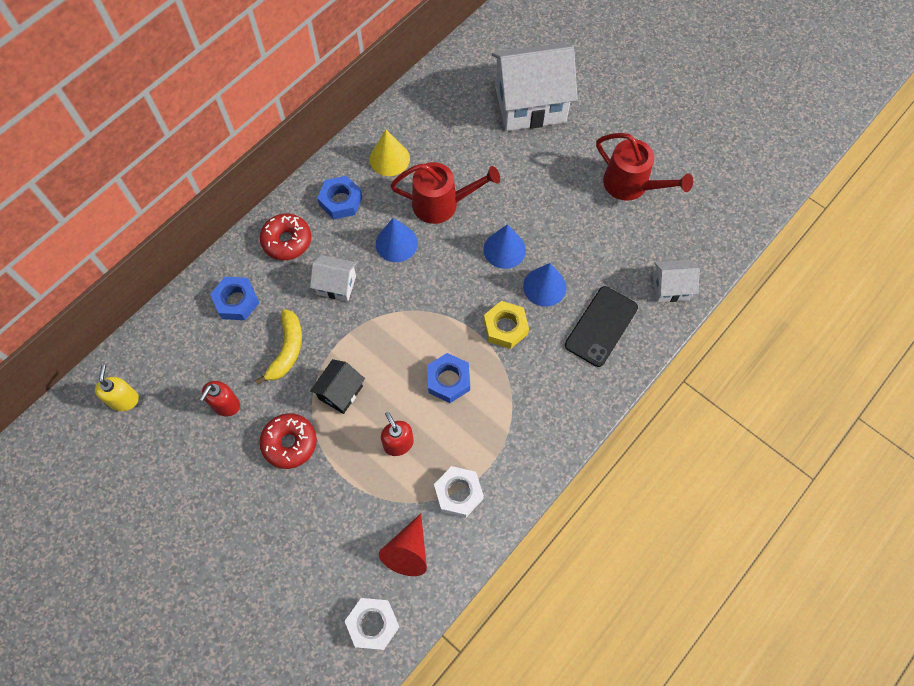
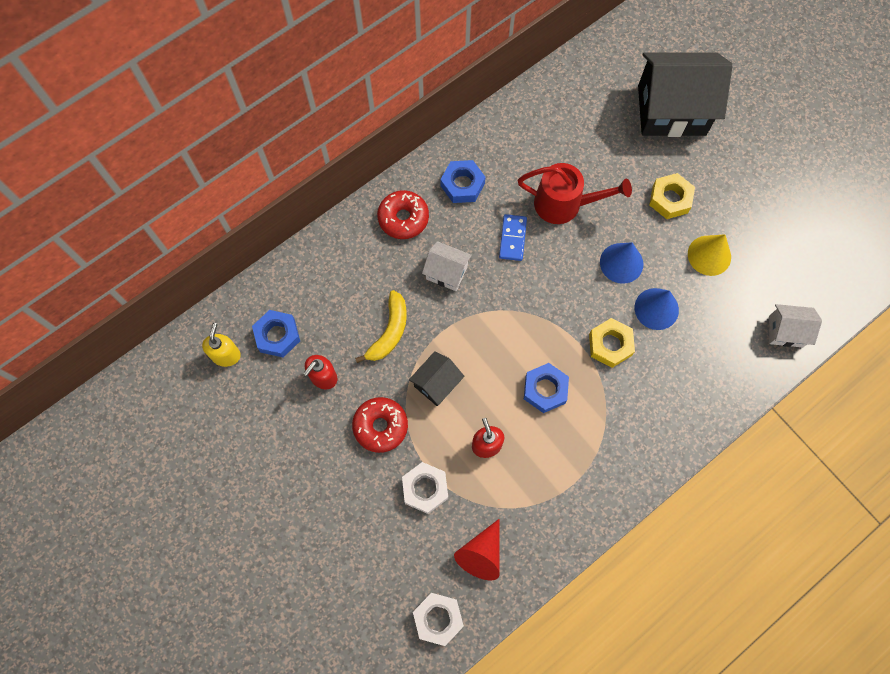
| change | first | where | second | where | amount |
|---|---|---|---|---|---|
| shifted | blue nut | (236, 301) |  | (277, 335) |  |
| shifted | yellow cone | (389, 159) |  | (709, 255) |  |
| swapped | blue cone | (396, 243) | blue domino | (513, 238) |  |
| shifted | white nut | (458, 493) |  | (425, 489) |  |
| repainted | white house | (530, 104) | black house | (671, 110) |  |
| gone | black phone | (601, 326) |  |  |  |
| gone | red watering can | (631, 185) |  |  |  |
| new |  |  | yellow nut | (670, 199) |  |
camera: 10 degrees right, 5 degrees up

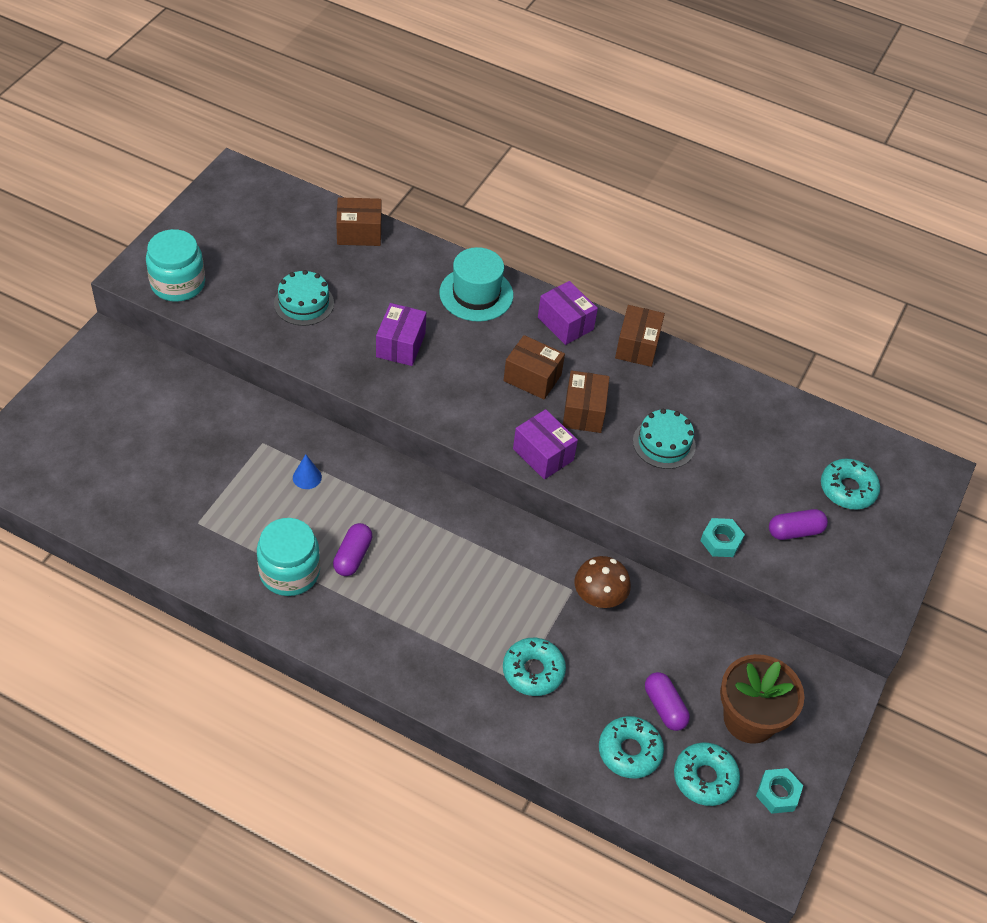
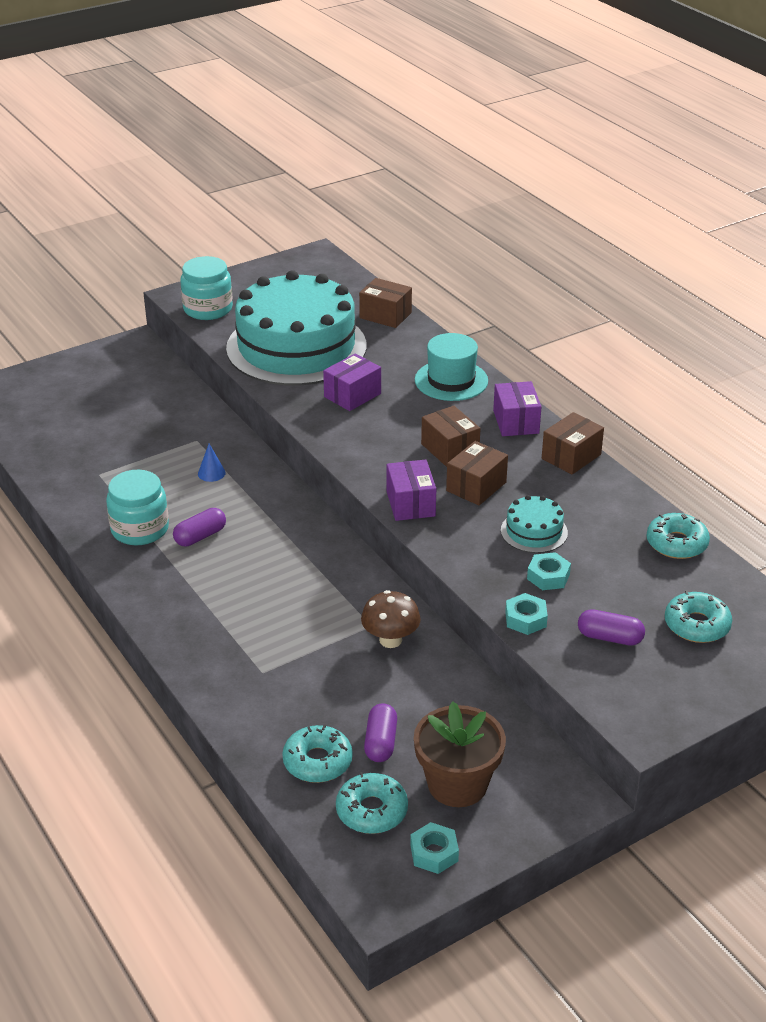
| change | first | where | second | where | amount |
|---|---|---|---|---|---|
| scaled | turquoise cake | (304, 303) |  | (296, 347) | x2.48 |
| shifted | turquoise donut | (533, 671) |  | (676, 543) |  |
| new |  |  | turquoise nut | (548, 576) |  |
camera: 35 degrees right, 15 degrees down

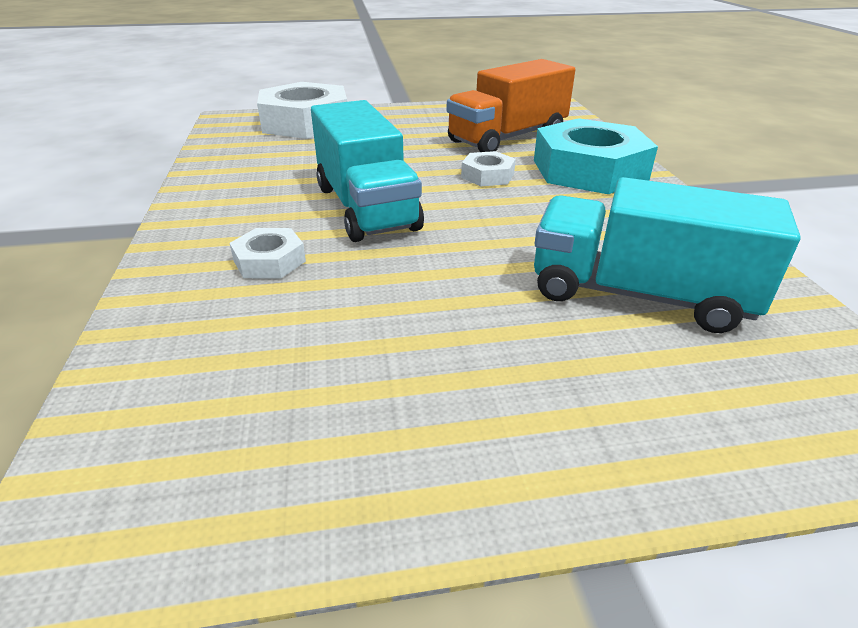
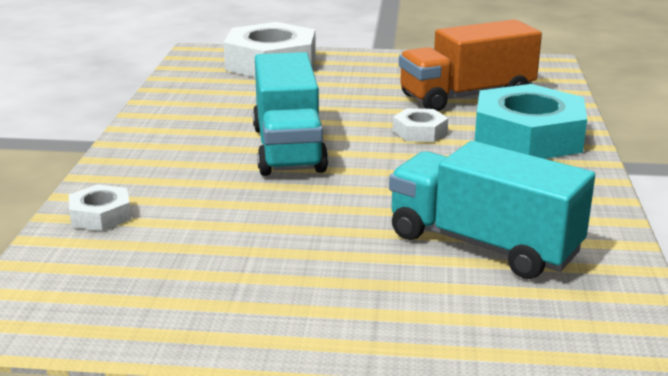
| change | first | where | second | where | amount |
|---|---|---|---|---|---|
| shifted | white nut | (269, 261) |  | (101, 215) |  |
camera: 15 degrees right, 10 degrees down

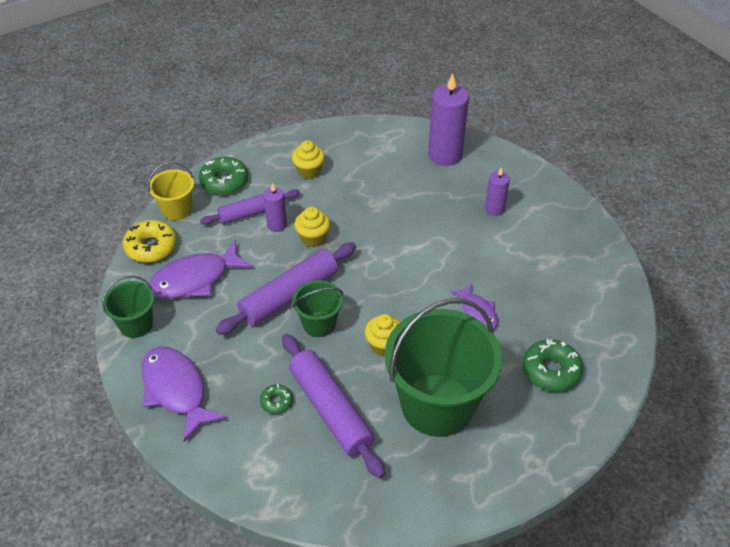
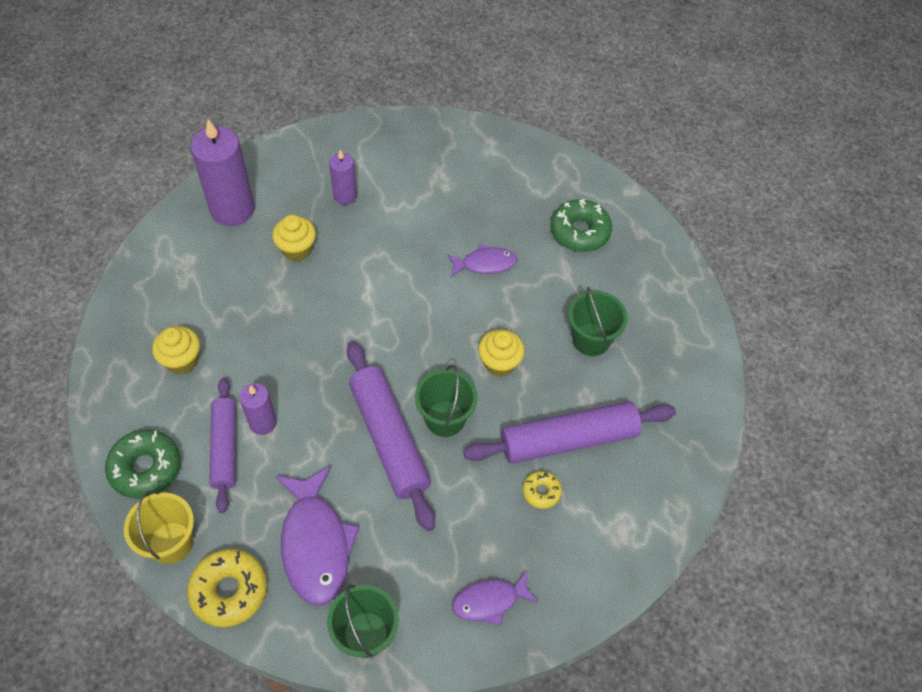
| change | first | where | second | where | amount |
|---|---|---|---|---|---|
| scaled | purple fish | (176, 390) |  | (489, 601) | x0.58 |
| repainted | green donut | (276, 402) | yellow donut | (541, 492) |  |
| shifted | yellow cupcake | (313, 238) |  | (297, 249) |  |
| scaled | green bucket | (437, 405) |  | (591, 339) | x0.49 |
camera: 75 degrees left, 10 degrees up

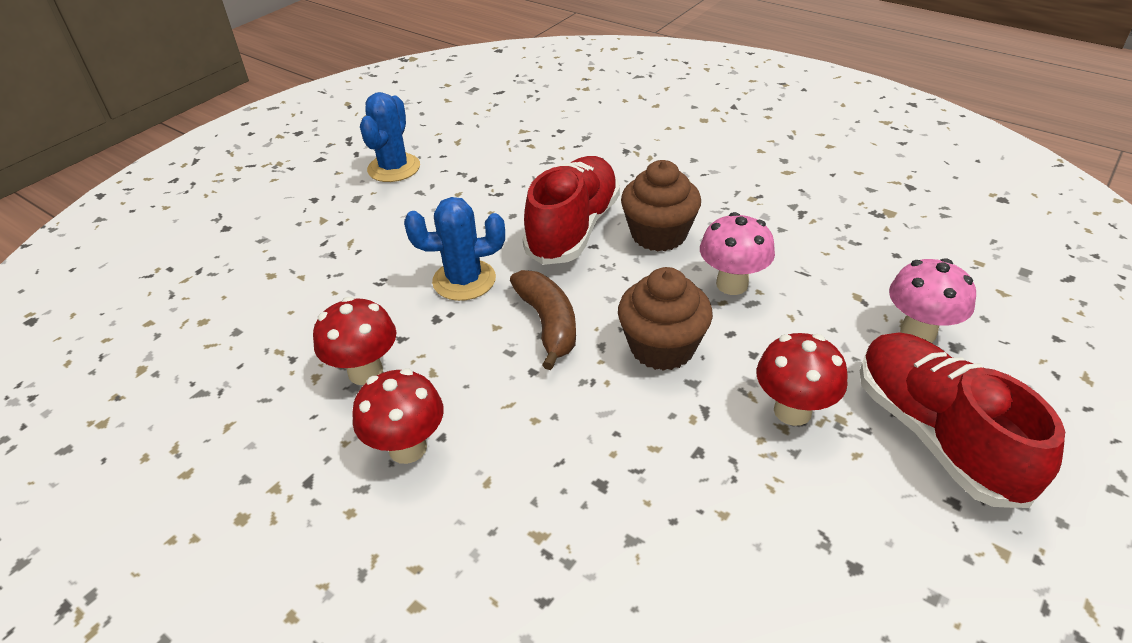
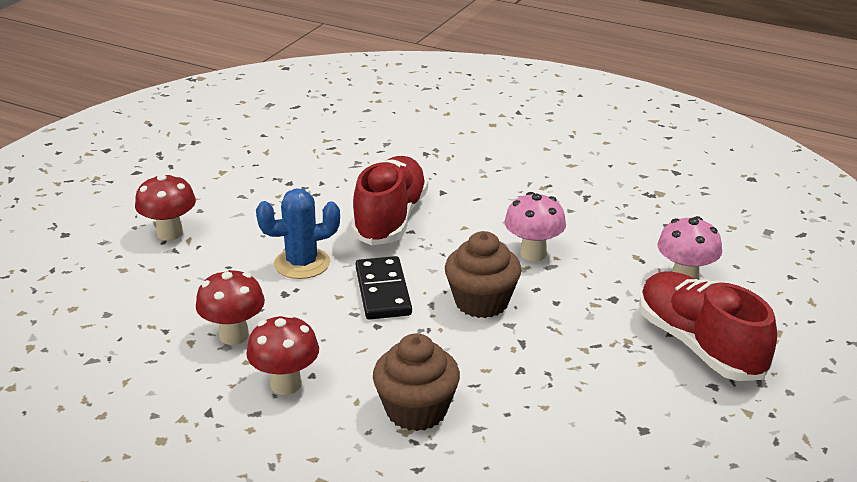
| change | first | where | second | where | amount |
|---|---|---|---|---|---|
| gone | blue cactus | (394, 168) |  |  |  |
| swapped | brown banana | (548, 324) | black domino | (383, 291) |  |
| shifted | brown cupcake | (658, 234) |  | (416, 410) |  |
| shifted | red mushroom | (792, 411) |  | (170, 233) |  |
camera: 10 degrees left, 10 degrees down

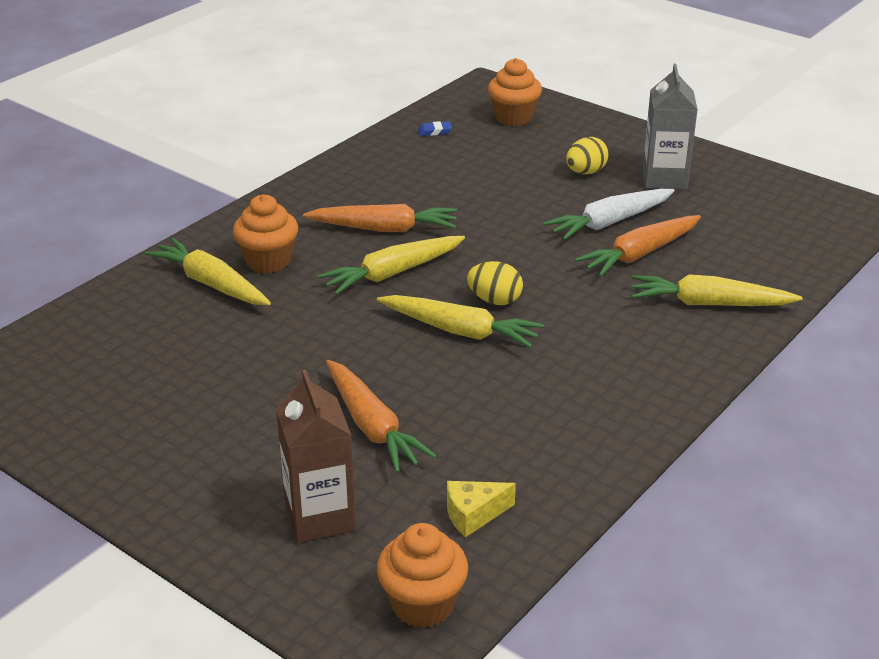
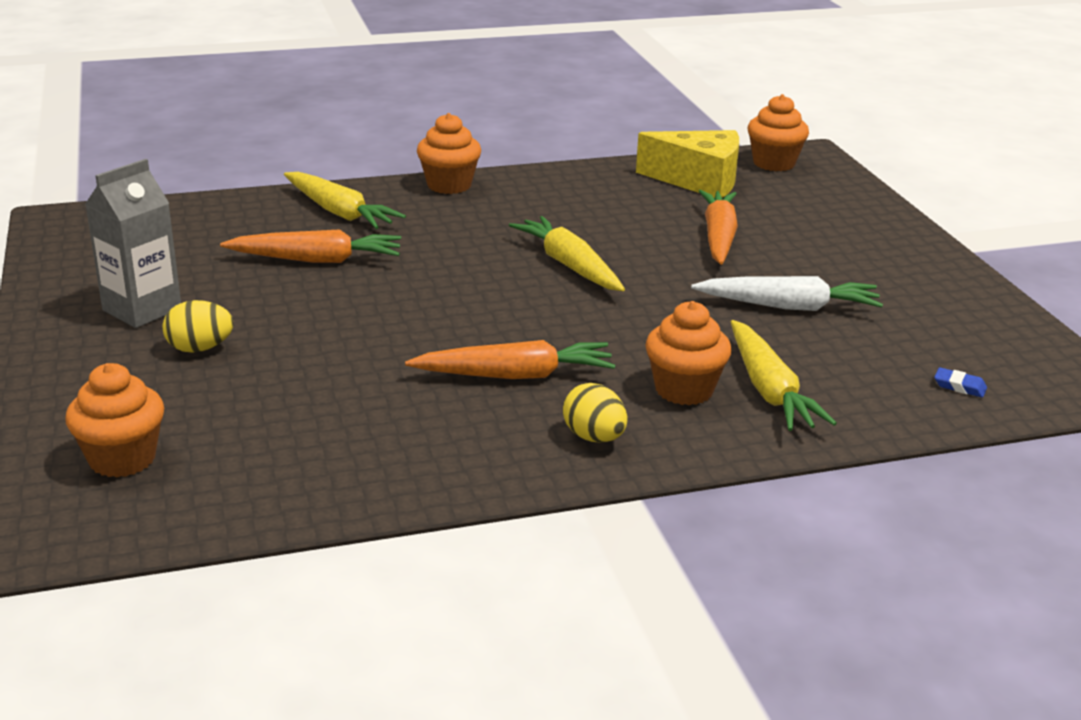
| change | first | where | second | where | amount |
|---|---|---|---|---|---|
| gone | brown carton | (320, 517) |  |  |  |
| rotated | orange carrot | (384, 229) |  | (515, 375) | 135 degrees clockwise |
| gone | yellow carrot | (392, 273) |  |  |  |
| shifted | blue eraser | (435, 131) |  | (959, 386) |  |
| scaled | yellow cheese | (473, 514) |  | (699, 181) | x1.94 |
| shifted | yellow egg | (494, 300) |  | (594, 437) |  |
| shifted | white carrot | (609, 223) |  | (789, 306) |  |
| new |  |  | orange cupcake | (449, 185) |  |
camera: 145 degrees left, 5 degrees down

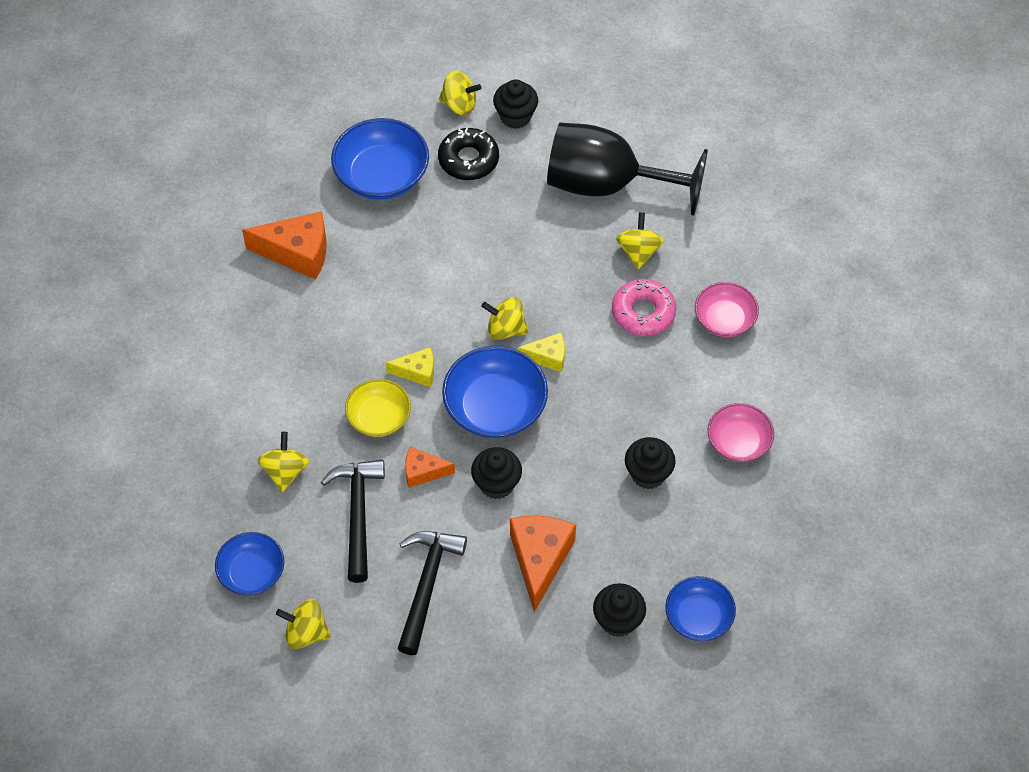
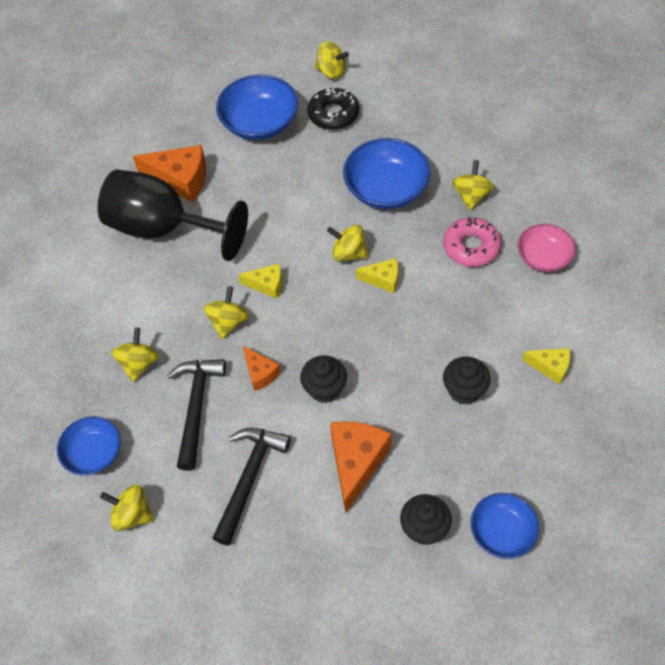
| change | first | where | second | where | amount |
|---|---|---|---|---|---|
| swapped | yellow bowl | (379, 417) | yellow spinning top | (228, 322) |  |
| rotated | orange cheese | (423, 472) |  | (260, 373) | 135 degrees counterclockwise |
| shifted | blue bowl | (495, 407) |  | (386, 189) |  |
| gone | black cupcake | (515, 116) |  |  |  |
| shifted | black goblet | (607, 185) |  | (164, 229) |  |
| swapped | pink bowl | (738, 442) | yellow cheese | (550, 367) |  |
camera: 10 degrees right, 0 degrees up

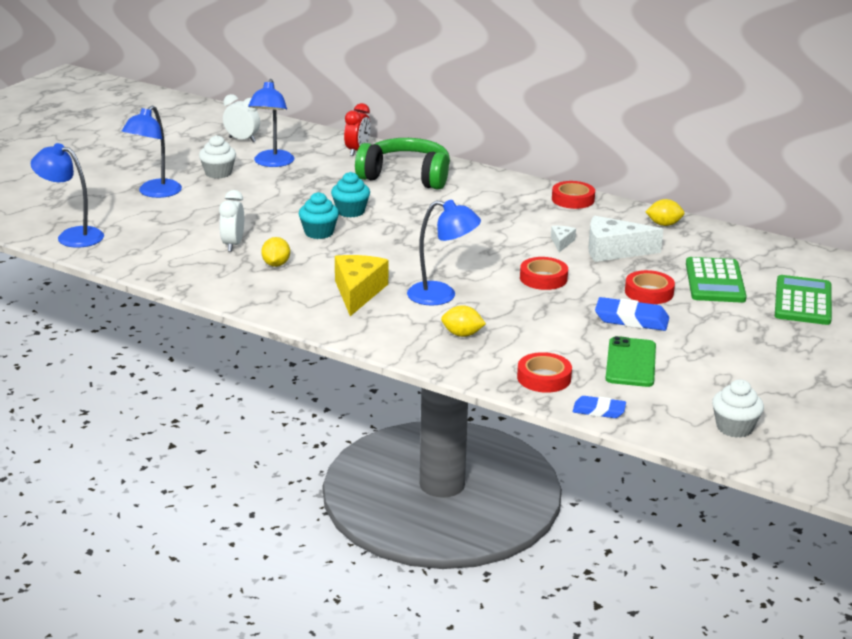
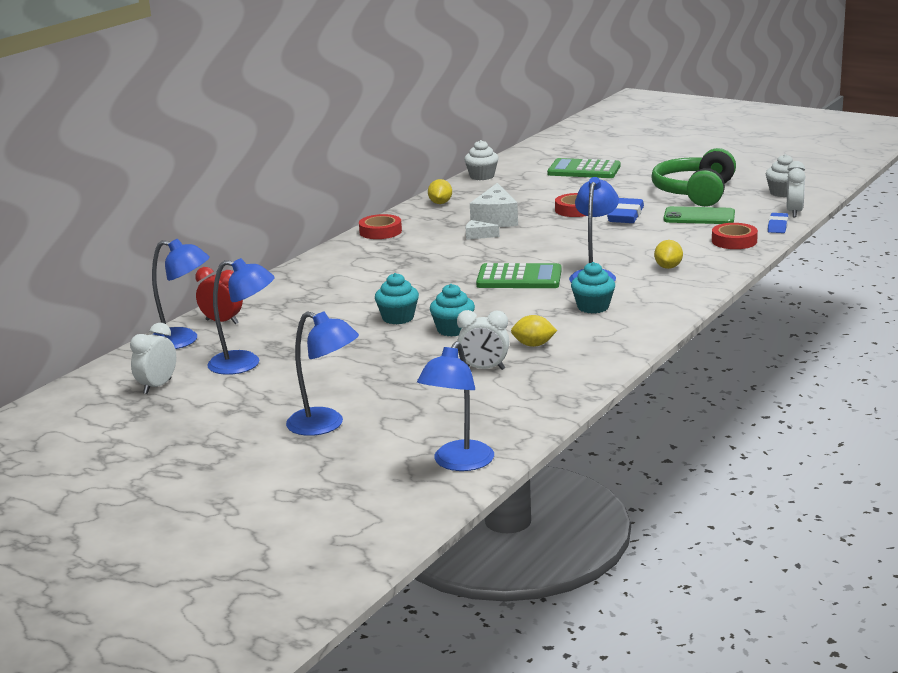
| change | first | where | second | where | amount |
|---|---|---|---|---|---|
| shifted | white cupcake | (218, 173) |  | (482, 176) |  |
| swapped | yellow cheese | (358, 292) | turquoise cupcake | (593, 307) |  |
| shifted | green headphones | (406, 177) |  | (695, 193) |  |
| gone | red tape | (543, 278) |  |  |  |
| shifted | green calculator | (715, 281) |  | (519, 278) |  |
| new |  |  | blue lamp | (183, 340) |  |
| new |  |  | white clock | (794, 212) |  |
camera: 85 degrees left, 5 degrees down

